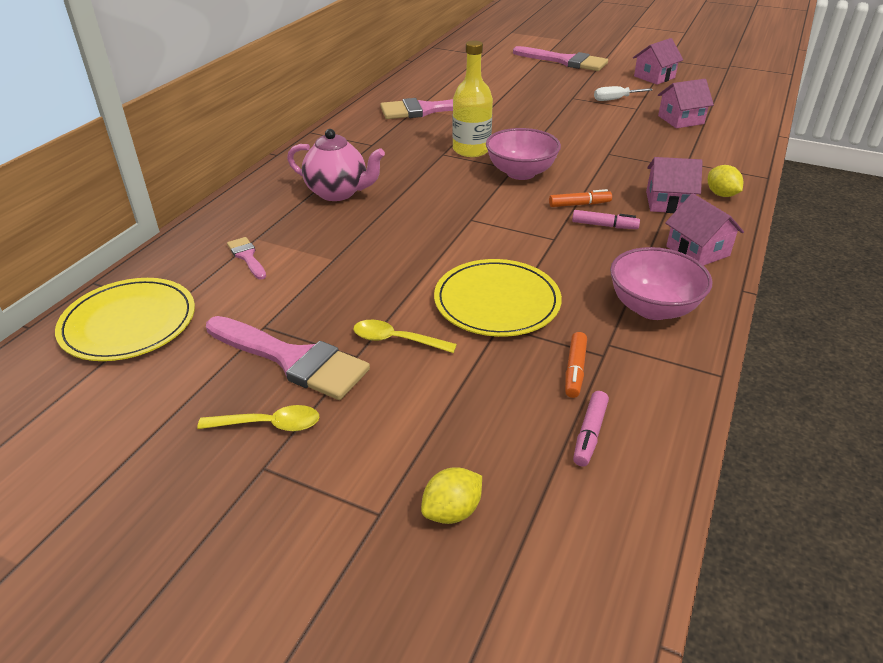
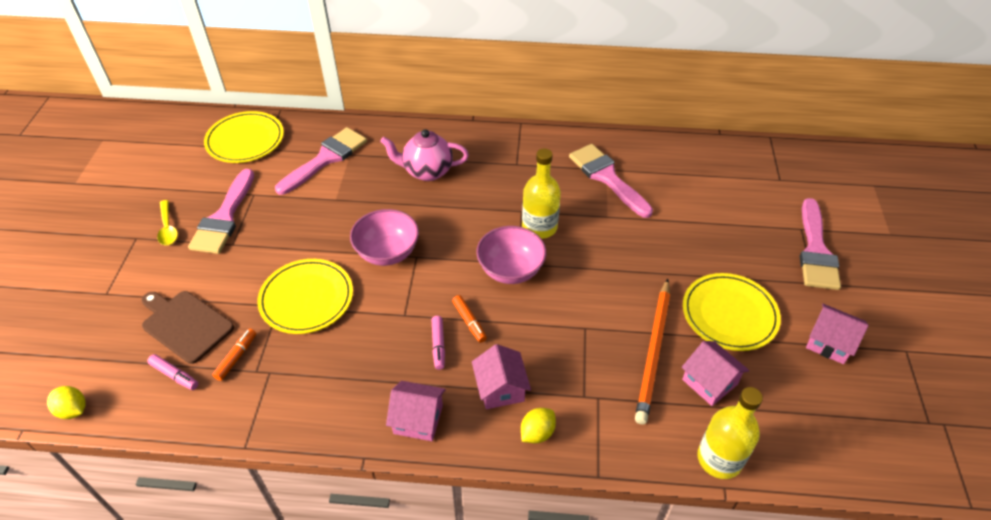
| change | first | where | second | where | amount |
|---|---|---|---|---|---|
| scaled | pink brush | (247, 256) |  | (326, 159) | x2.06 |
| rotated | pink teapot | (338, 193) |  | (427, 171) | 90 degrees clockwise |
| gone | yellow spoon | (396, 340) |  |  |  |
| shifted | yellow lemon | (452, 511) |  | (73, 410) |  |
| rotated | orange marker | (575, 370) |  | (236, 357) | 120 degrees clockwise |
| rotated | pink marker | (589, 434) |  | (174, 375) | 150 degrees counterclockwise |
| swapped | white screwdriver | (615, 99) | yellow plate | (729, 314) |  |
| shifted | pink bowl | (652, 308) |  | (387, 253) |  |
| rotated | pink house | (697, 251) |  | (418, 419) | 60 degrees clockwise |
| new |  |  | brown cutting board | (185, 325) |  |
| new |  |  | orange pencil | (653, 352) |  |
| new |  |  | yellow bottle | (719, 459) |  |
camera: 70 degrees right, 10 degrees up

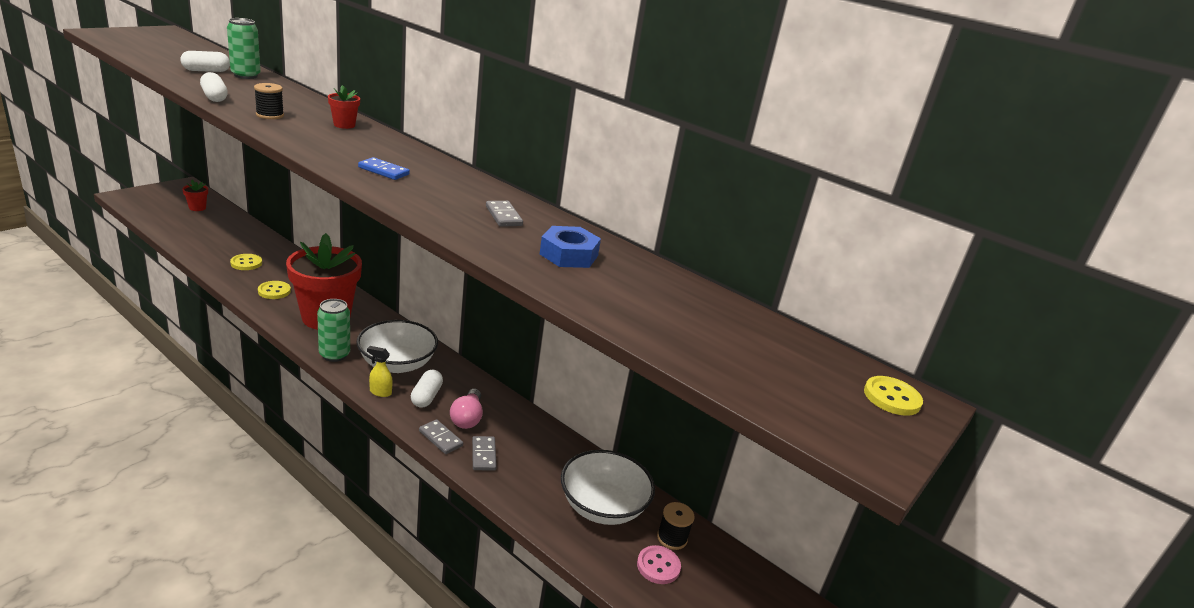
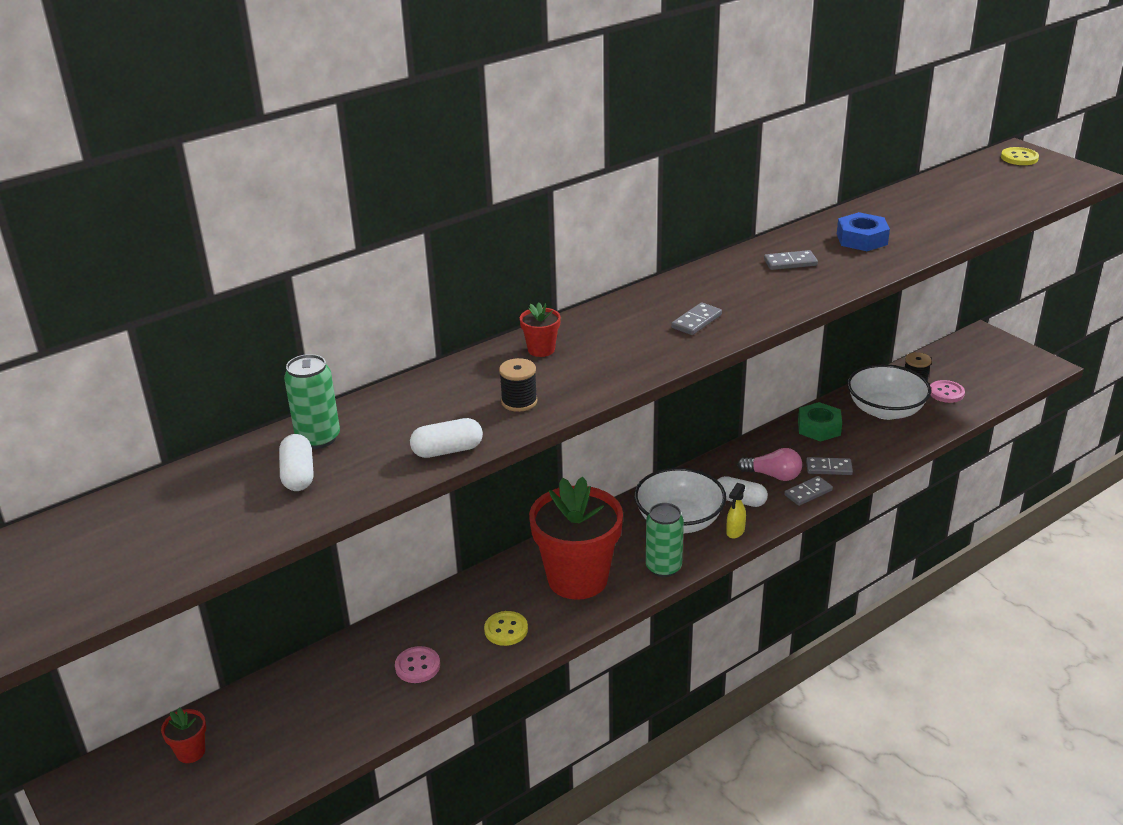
| change | first | where | second | where | amount |
|---|---|---|---|---|---|
| repainted | yellow button | (246, 263) | pink button | (417, 666) |  |
| repainted | blue domino | (383, 171) | grey domino | (696, 321) |  |
| new |  |  | green nut | (819, 427) |  |
camera: 70 degrees left, 5 degrees up

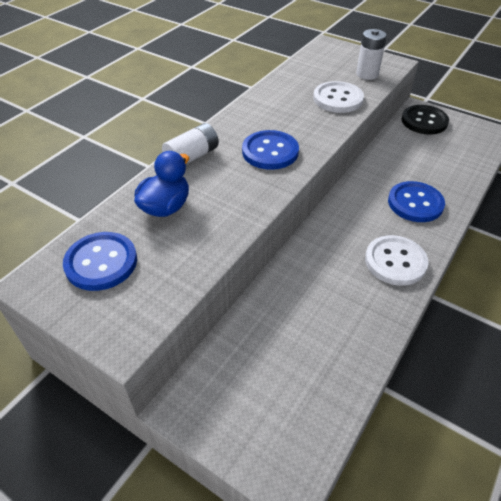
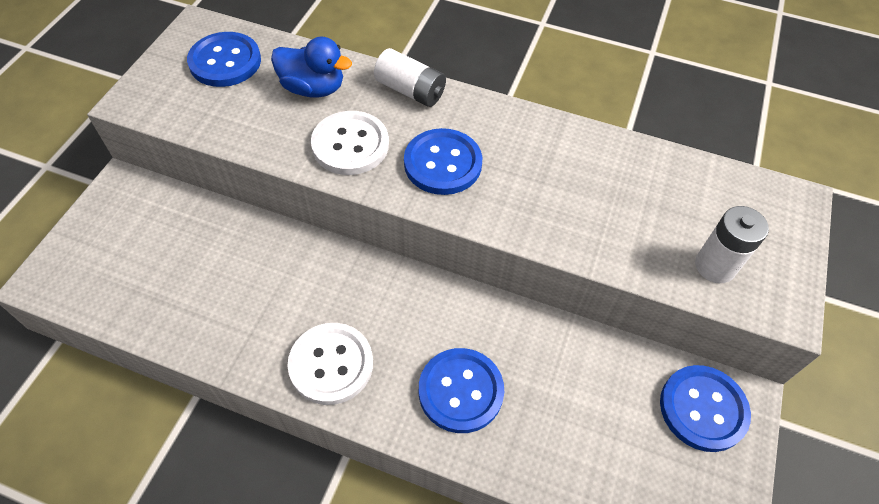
| change | first | where | second | where | amount |
|---|---|---|---|---|---|
| shifted | white button | (338, 99) |  | (350, 145) |  |
| repainted | black button | (424, 121) | blue button | (703, 409) |  |
camera: 75 degrees right, 10 degrees up

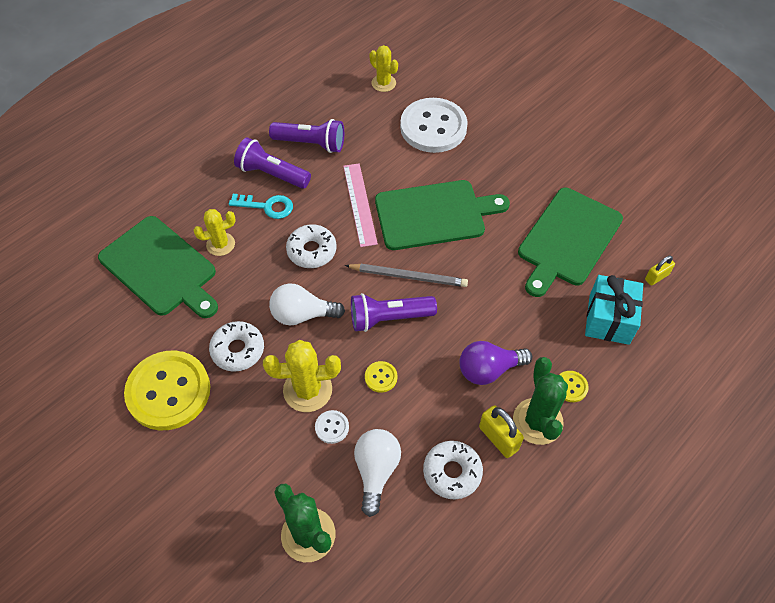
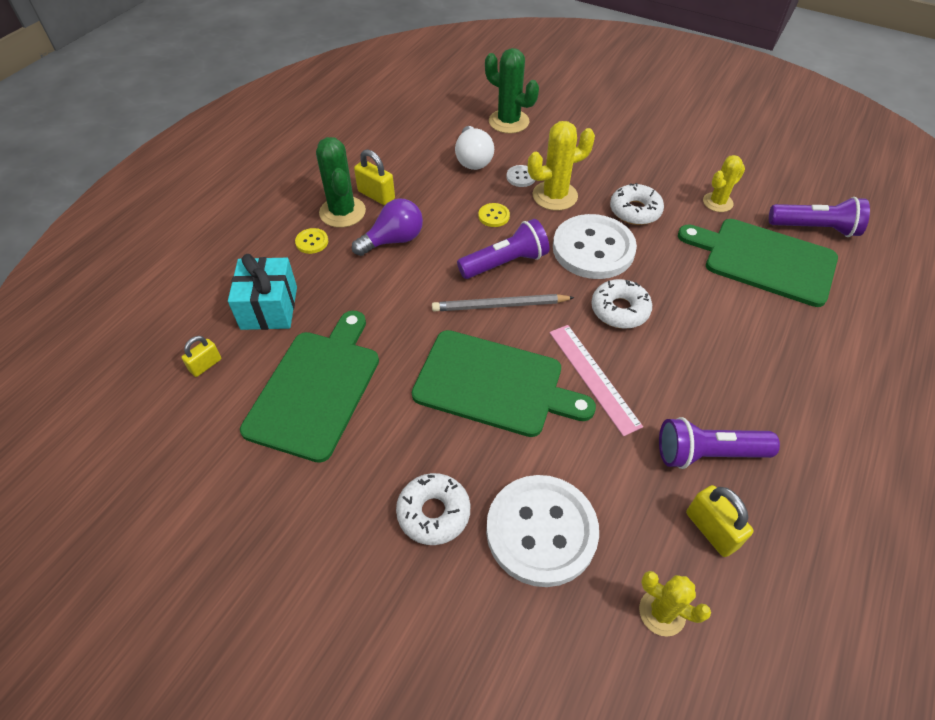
| change | first | where | second | where | amount |
|---|---|---|---|---|---|
| gone | yellow button | (168, 391) |  |  |  |
| shifted | yellow cactus | (220, 244) |  | (717, 202) |  |
| gone | turquoise key | (267, 206) |  |  |  |
| shifted | purple flashlight | (272, 174) |  | (814, 228) |  |
| swapped | white light bulb | (302, 314) | white button | (593, 249) |  |
| rotated | green cutting board | (434, 214) |  | (494, 384) | 135 degrees counterclockwise |
| shifted | white donut | (452, 472) |  | (433, 513) |  |
| new |  |  | yellow padlock | (711, 530) |  |
camera: 165 degrees right, 5 degrees down

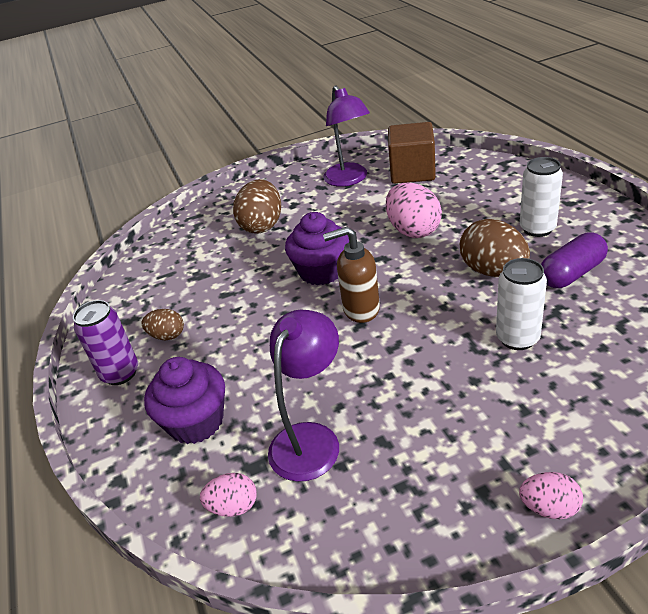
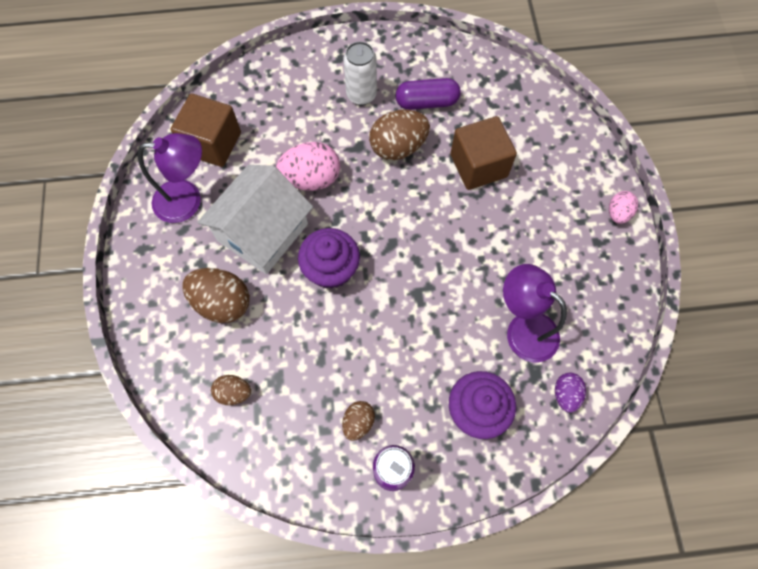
| change | first | where | second | where | amount |
|---|---|---|---|---|---|
| repainted | pink egg | (233, 507) | purple egg | (565, 394) |  |
| gone | brown soap dispenser | (360, 309) |  |  |  |
| swapped | white can | (517, 338) | brown cube | (478, 166) |  |
| rotated | purple capsule | (571, 273) |  | (426, 102) | 75 degrees counterclockwise |
| new |  |  | white house | (262, 232) |  |
| new |  |  | brown egg | (234, 393) |  |
camera: 80 degrees left, 30 degrees up

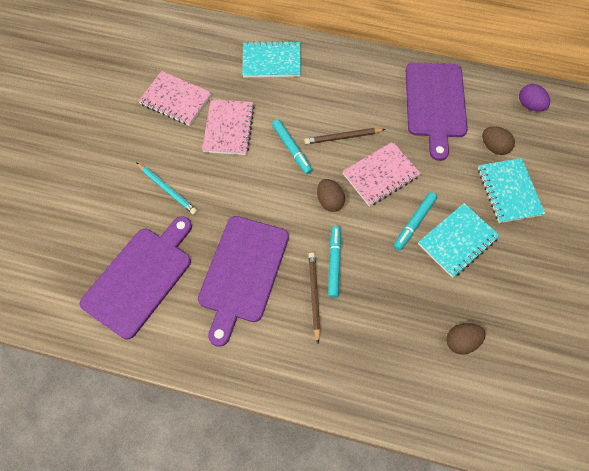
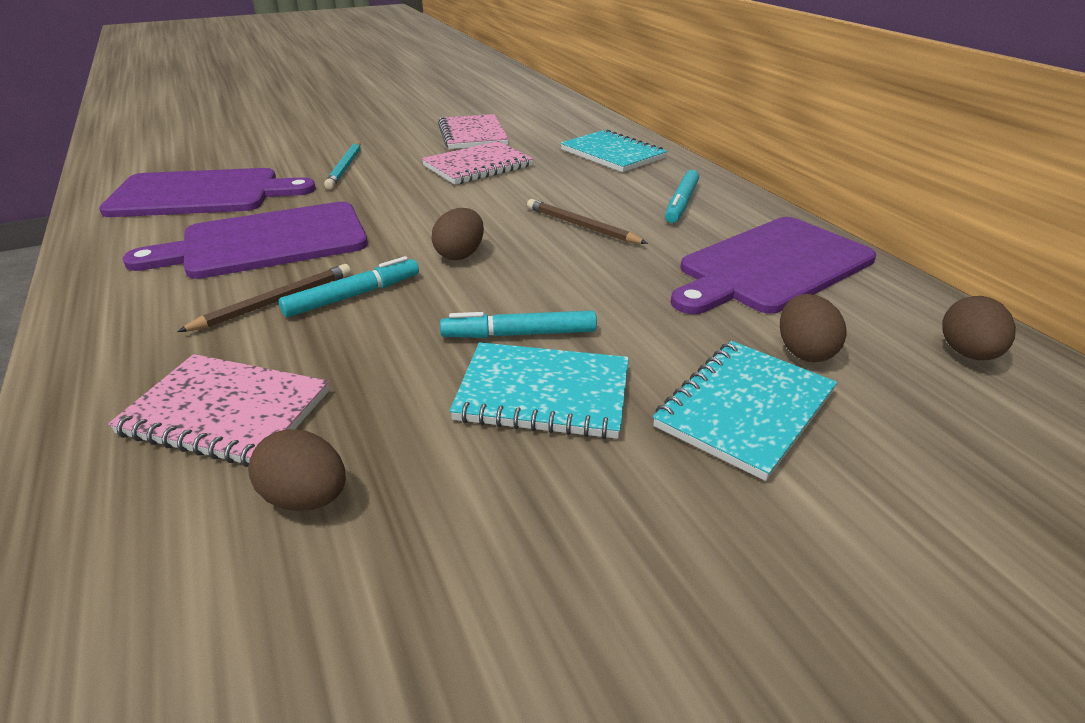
| change | first | where | second | where | amount |
|---|---|---|---|---|---|
| shifted | turquoise marker | (291, 149) |  | (681, 203) |  |
| shifted | pink notebook | (380, 175) |  | (226, 413) |  |
| repainted | purple egg | (529, 105) | brown egg | (967, 353) |  |
camera: 50 degrees right, 30 degrees down

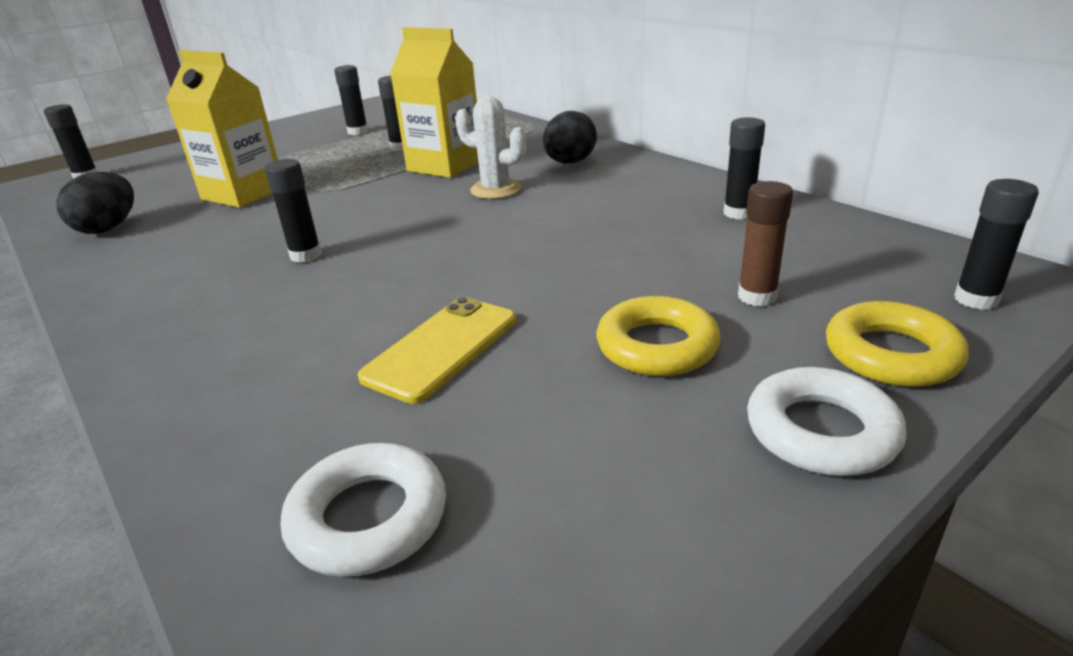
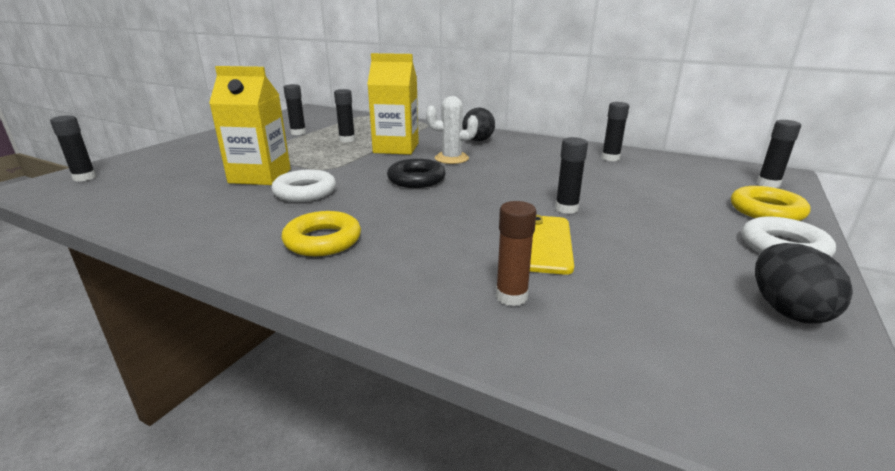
| change | first | where | second | where | amount |
|---|---|---|---|---|---|
| shifted | black egg | (108, 228) |  | (787, 310) |  |
| shifted | black glue stick | (306, 255) |  | (566, 209) |  |
| shifted | white ring | (368, 518) |  | (305, 192) |  |
| shifted | yellow ring | (657, 346) |  | (323, 240) |  |
| shifted | brown glue stick | (757, 297) |  | (511, 296) |  |
| new |  |  | black ring | (416, 179) |  |
camera: 25 degrees left, 5 degrees down

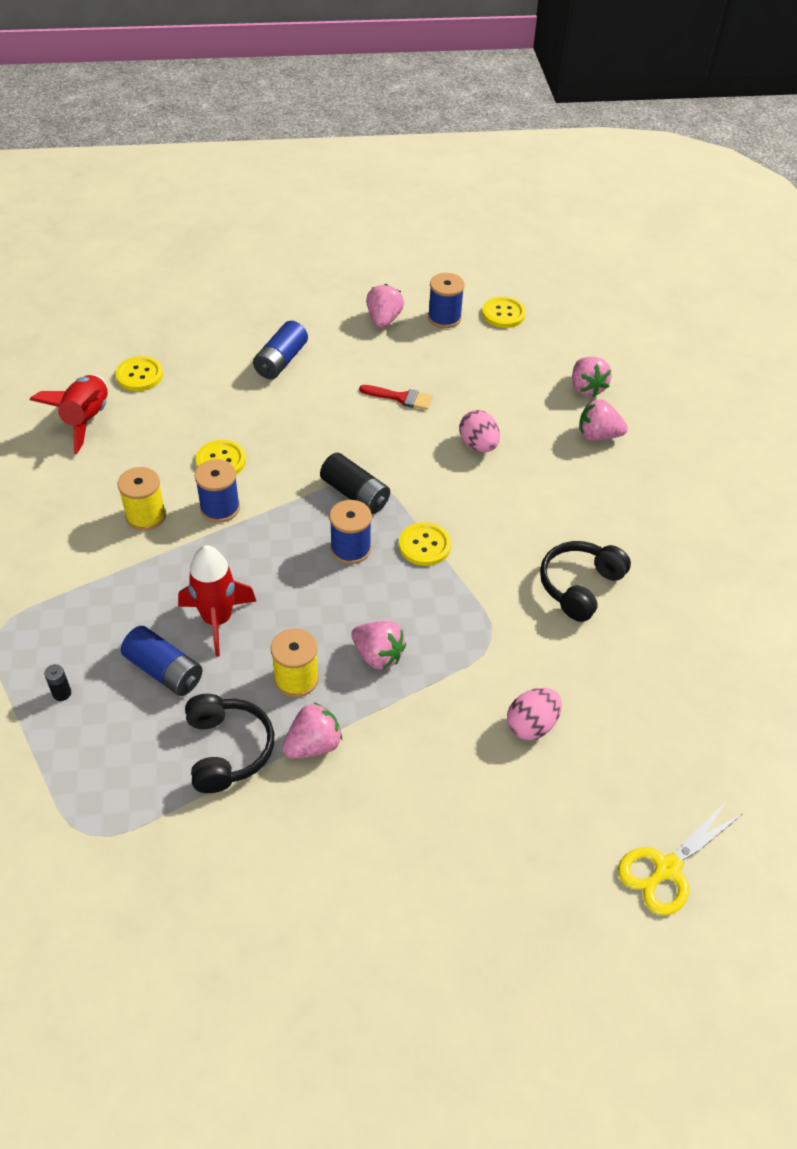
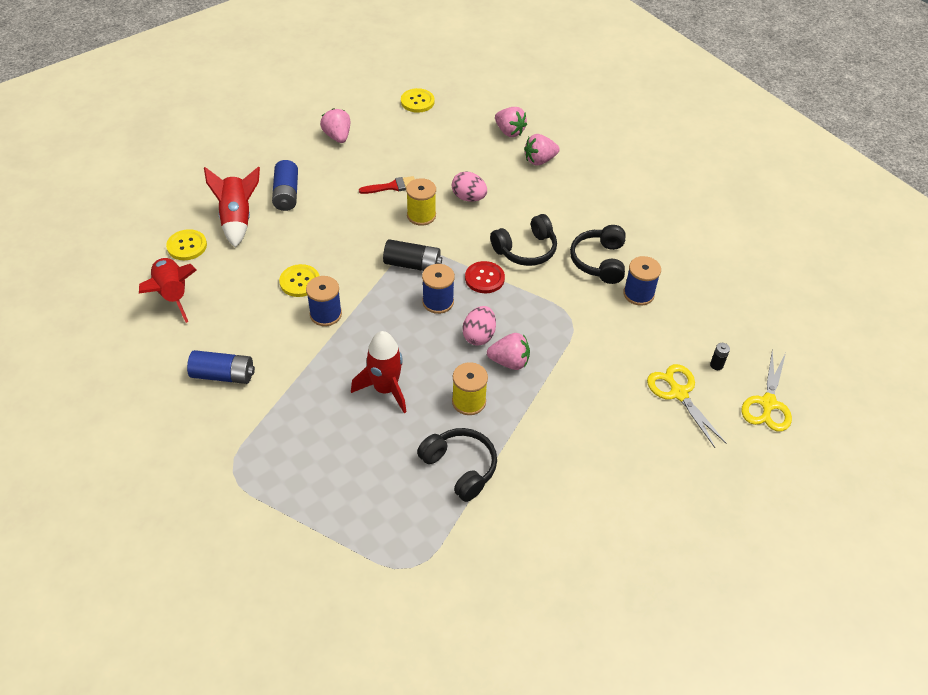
| change | first | where | second | where | amount |
|---|---|---|---|---|---|
| shifted | black battery | (62, 693) |  | (716, 365) |  |
| shifted | yellow spool | (146, 516) |  | (421, 215) |  |
| shifted | blue battery | (164, 671) |  | (223, 375) |  |
| gone | pink strawberry | (313, 745) |  |  |  |
| repainted | yellow button | (424, 545) | red button | (484, 278) |  |
| shifted | blue spool | (444, 318) |  | (638, 294) |  |
| shifted | pink egg | (531, 725) |  | (479, 336) |  |
| new |  |  | red rocket | (237, 219) |  |
| new |  |  | black headphones | (526, 250) |  |
| new |  |  | yellow scissors | (679, 393) |  |
camera: 30 degrees left, 0 degrees up

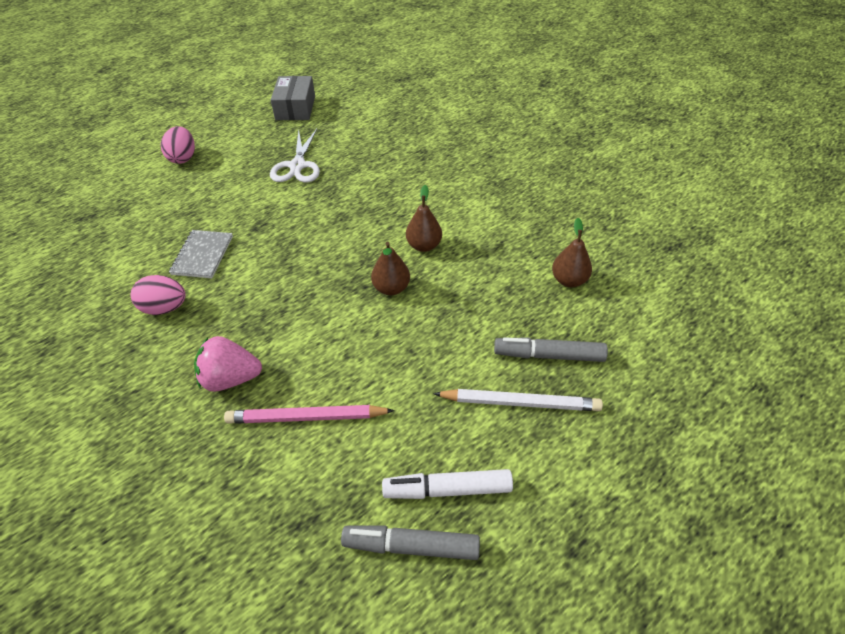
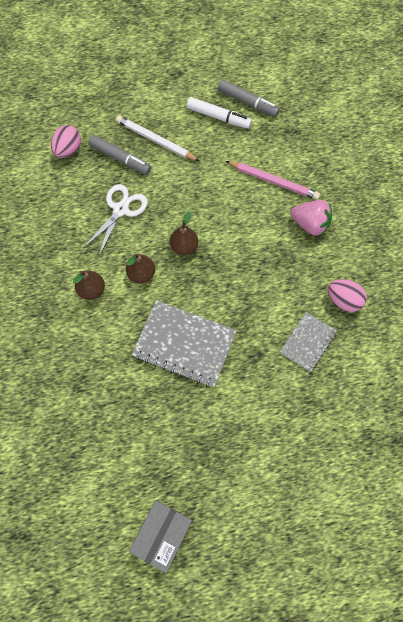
| change | first | where | second | where | amount |
|---|---|---|---|---|---|
| shifted | pink egg | (183, 158) |  | (68, 150) |  |
| shifted | white scissors | (297, 166) |  | (120, 209) |  |
| shifted | brown pear | (569, 280) |  | (92, 290) |  |
| new |  |  | grey notebook | (184, 344) |  |
camera: 155 degrees left, 20 degrees up

